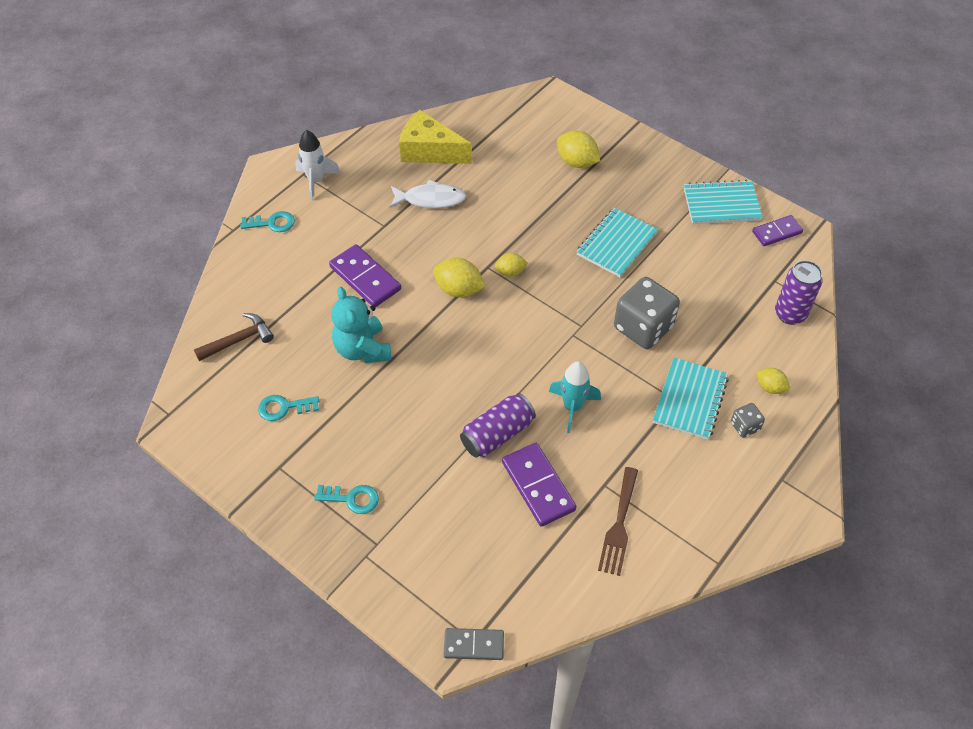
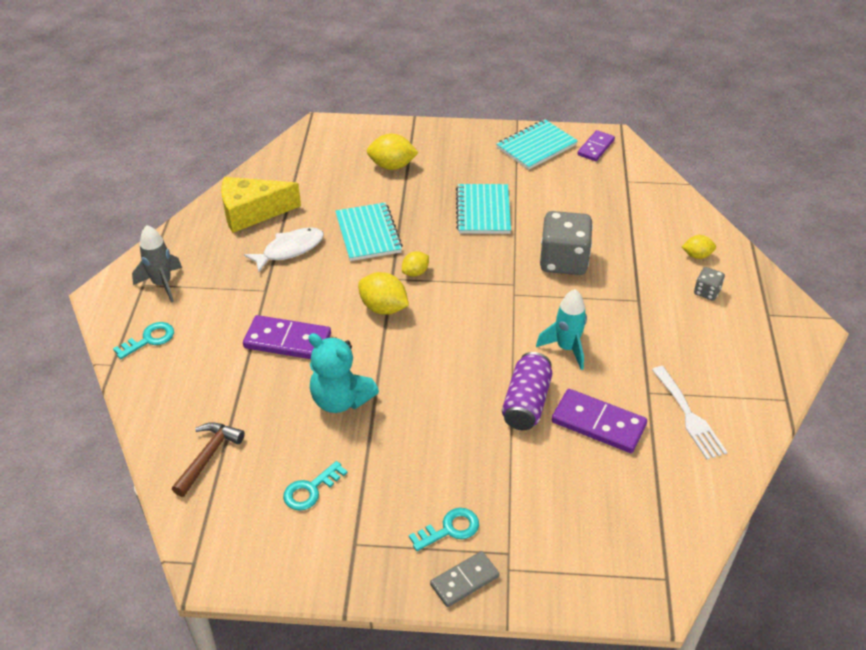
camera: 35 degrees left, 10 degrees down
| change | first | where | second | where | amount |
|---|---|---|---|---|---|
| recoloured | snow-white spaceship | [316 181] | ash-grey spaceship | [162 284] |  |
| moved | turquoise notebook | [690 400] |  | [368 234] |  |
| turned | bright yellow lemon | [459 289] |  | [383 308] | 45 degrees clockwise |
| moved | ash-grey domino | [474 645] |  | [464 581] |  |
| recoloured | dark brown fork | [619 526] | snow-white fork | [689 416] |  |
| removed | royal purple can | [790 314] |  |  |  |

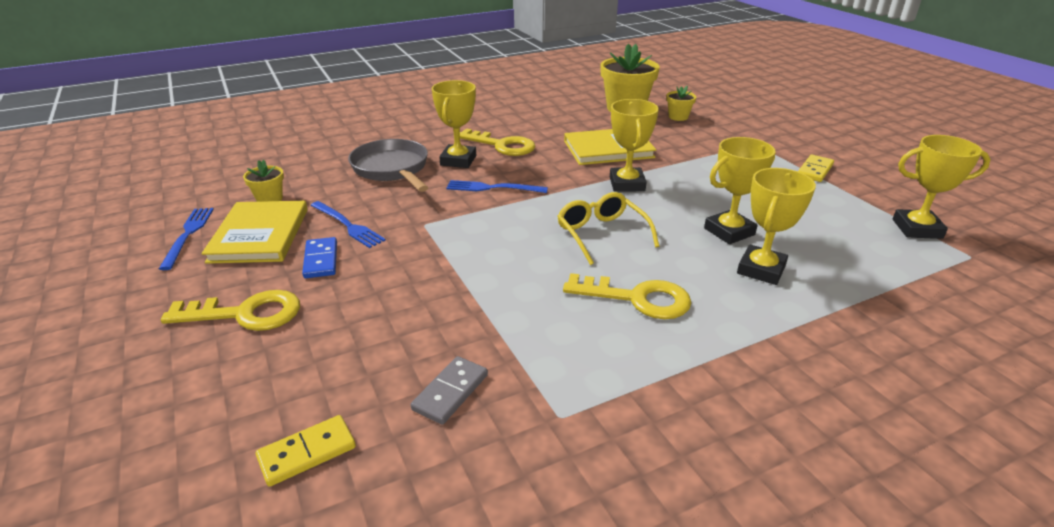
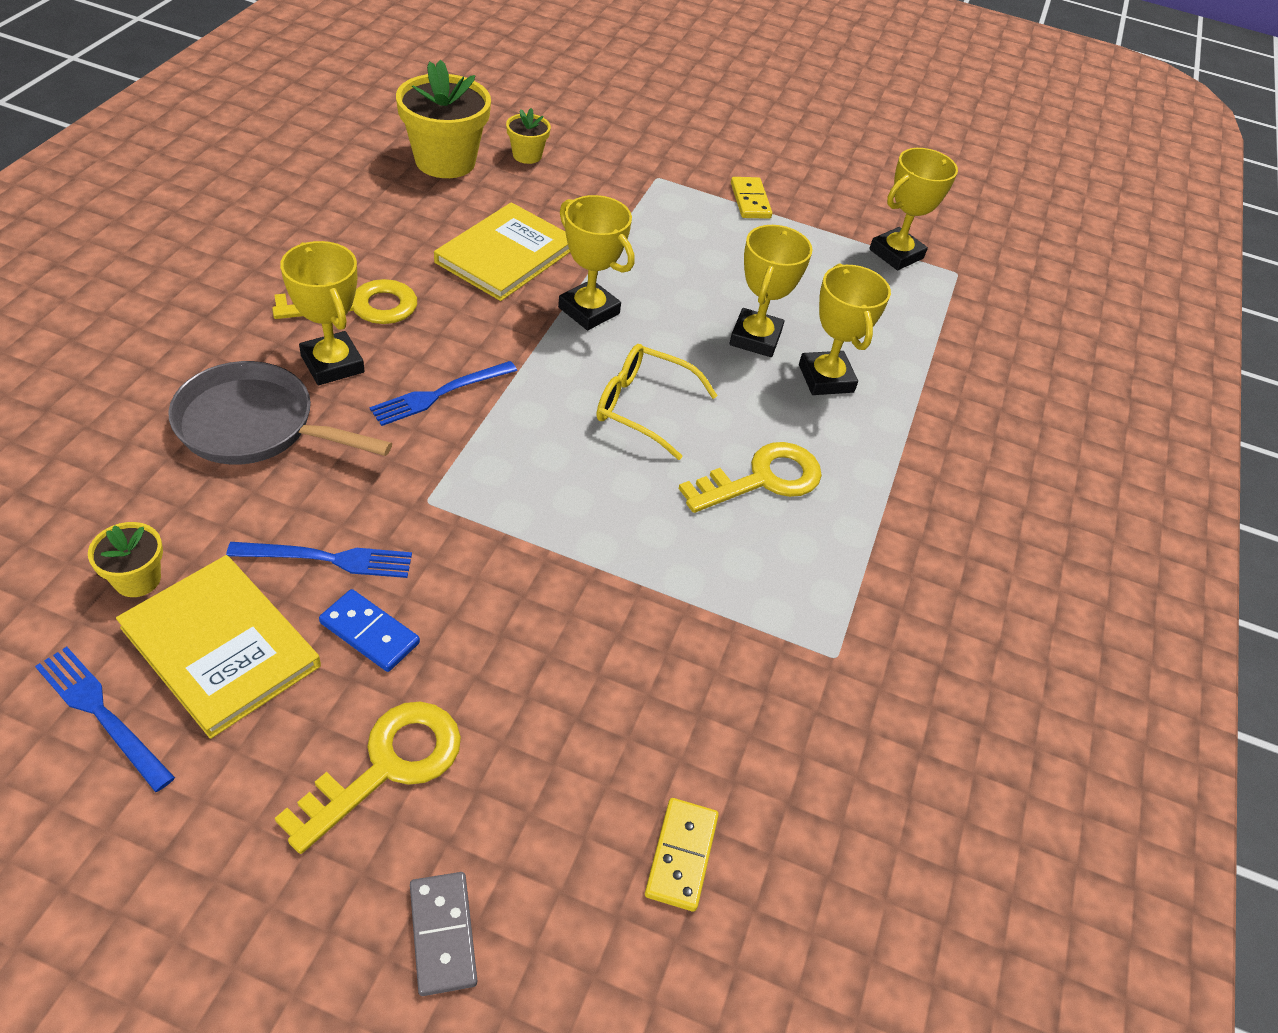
camera: 50 degrees left, 15 degrees up
| change | first | where | second | where | amount |
|---|---|---|---|---|---|
| moved | ash-grey domino | [450 392] |  | [443 934] |  |

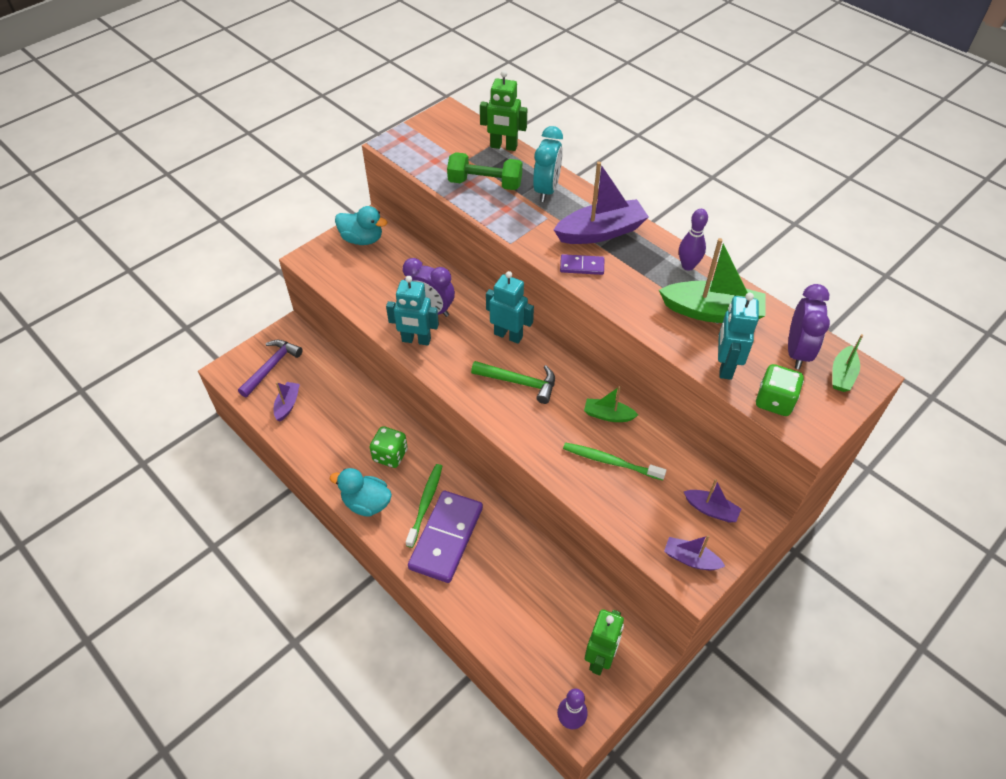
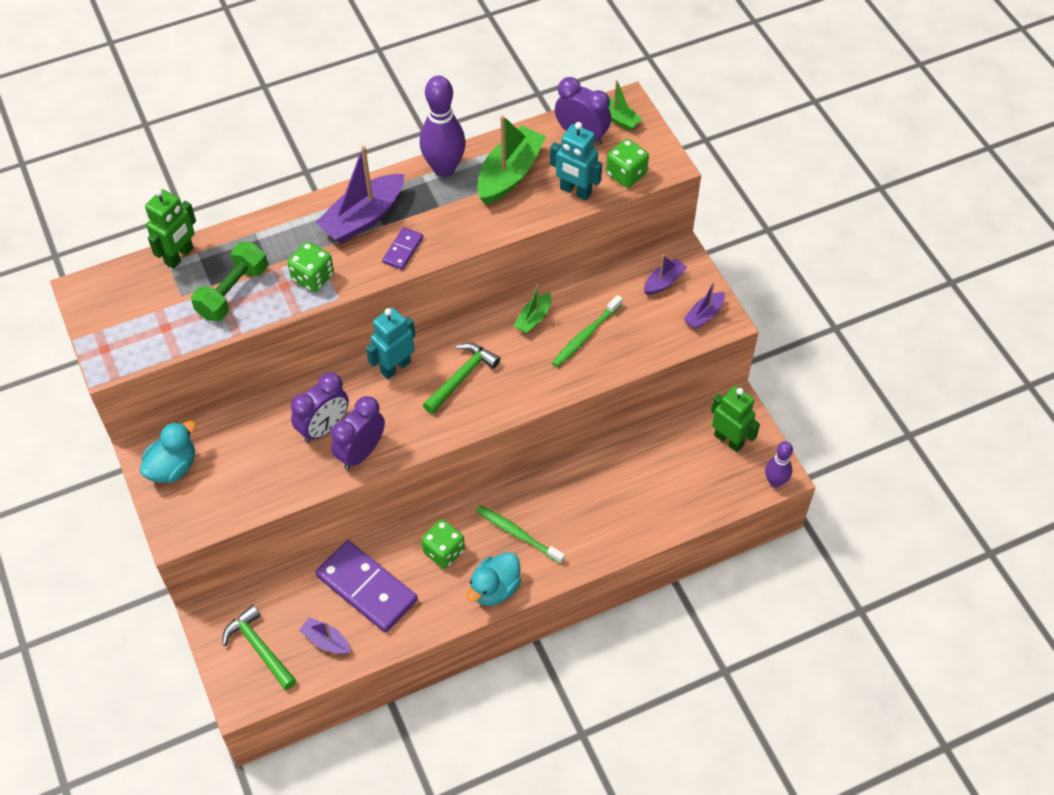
camera: 70 degrees left, 5 degrees up
| change | first | where | second | where | amount |
|---|---|---|---|---|---|
| recoloured | royal purple claw hammer | [271 367] | green claw hammer | [259 648] |  |
| added |  |  | green dice | [313 277] |  |
| turned | royal purple toy boat | [601 232] |  | [363 218] | 135 degrees counterclockwise |
| moved | royal purple domino | [446 538] |  | [366 588] |  |
| replaced | turquoise toy robot | [416 340] | royal purple clock | [361 452] |  |
| resized | royal purple tenpin | [688 266] |  | [444 168] | x1.69 |
| removed | turquoise clock | [546 190] |  |  |  |

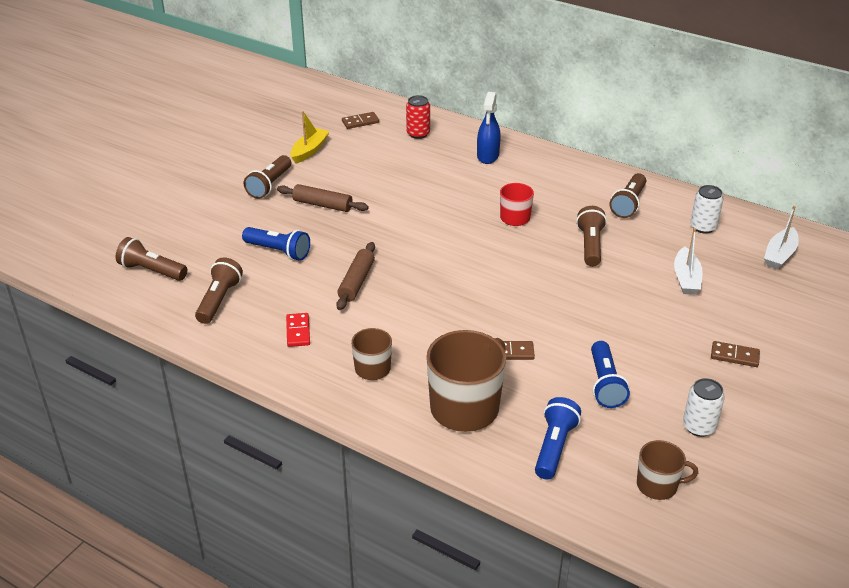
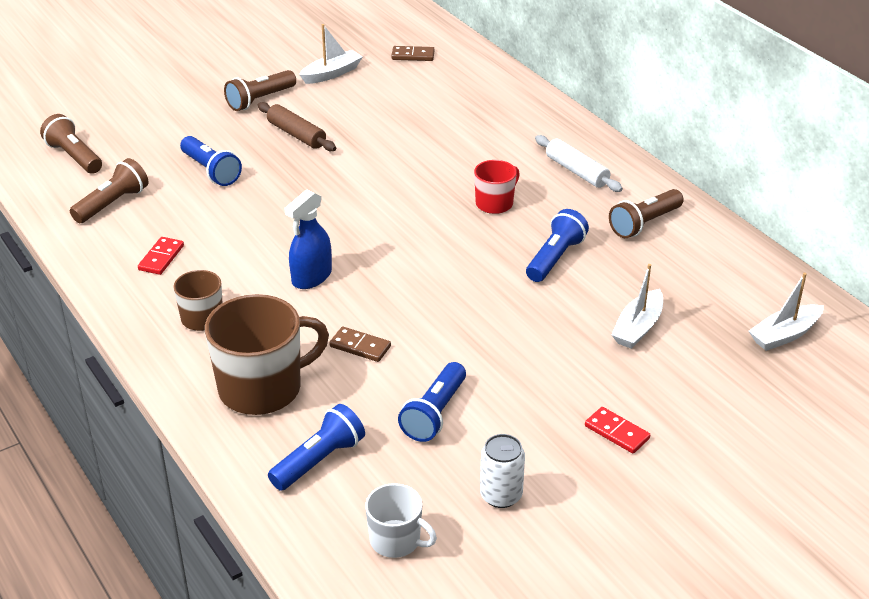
camera: 25 degrees right, 0 degrees up
| change | first | where | second | where | amount |
|---|---|---|---|---|---|
| moved | royal blue spray bottle | [488 156] |  | [311 277] |  |
| recoloured | bright yellow toy boat | [309 150] | snow-white toy boat | [332 74] |  |
| recoloured | dark brown mug | [658 485] | snow-white mug | [396 540] |  |
| recoloured | dark brown flashlight | [590 245] | royal blue flashlight | [555 258] |  |
| added |  |  | snow-white rolling pin | [576 171] |  |
| recoloured | dark brown domino | [734 356] | red domino | [616 432] |  |
| removed | dark brown rolling pin | [356 282] |  |  |  |
| removed | red can | [418 134] |  |  |  |
| removed | snow-white can | [703 227] |  |  |  |

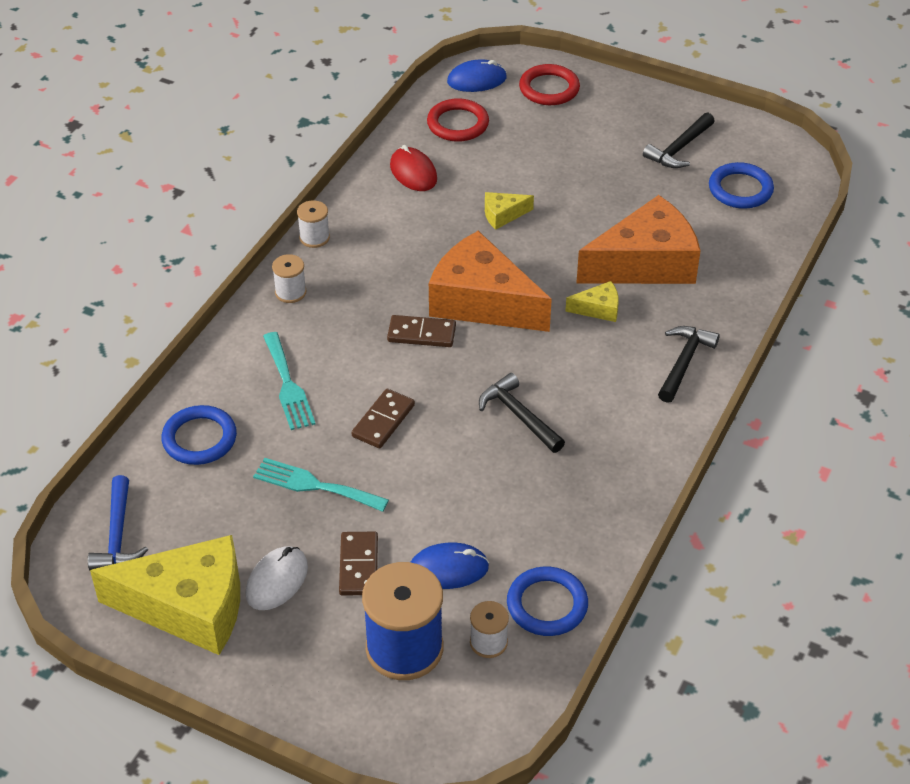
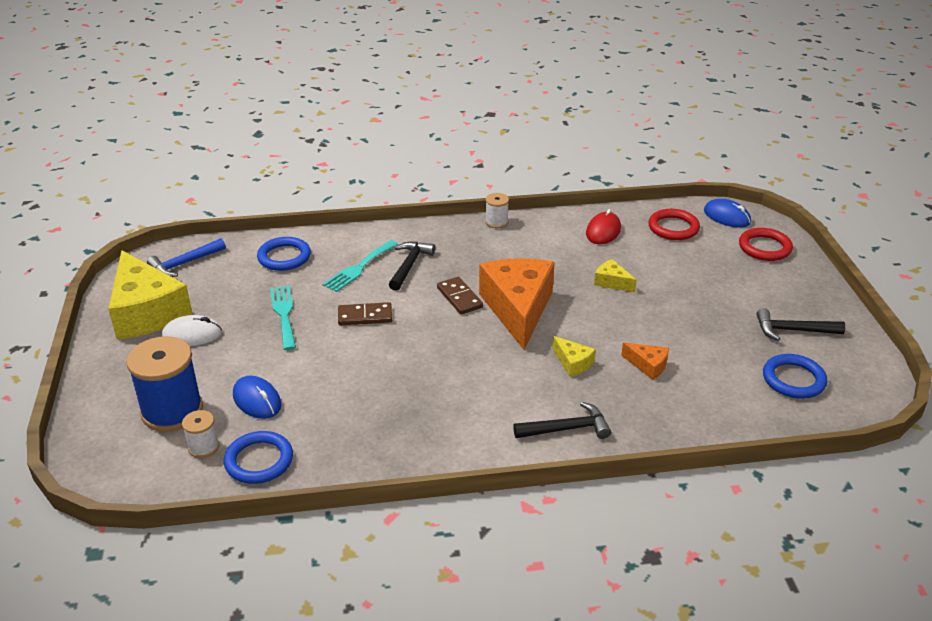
camera: 55 degrees right, 10 degrees down
| change | first | where | second | where | amount |
|---|---|---|---|---|---|
| moved | ebony claw hammer | [518 415] |  | [409 265] |  |
| resized | orange piece of cheese | [645 263] |  | [648 365] | x0.43 |
| removed | snow-white spool | [290 292] |  |  |  |
| removed | dark brown domino | [359 566] |  |  |  |

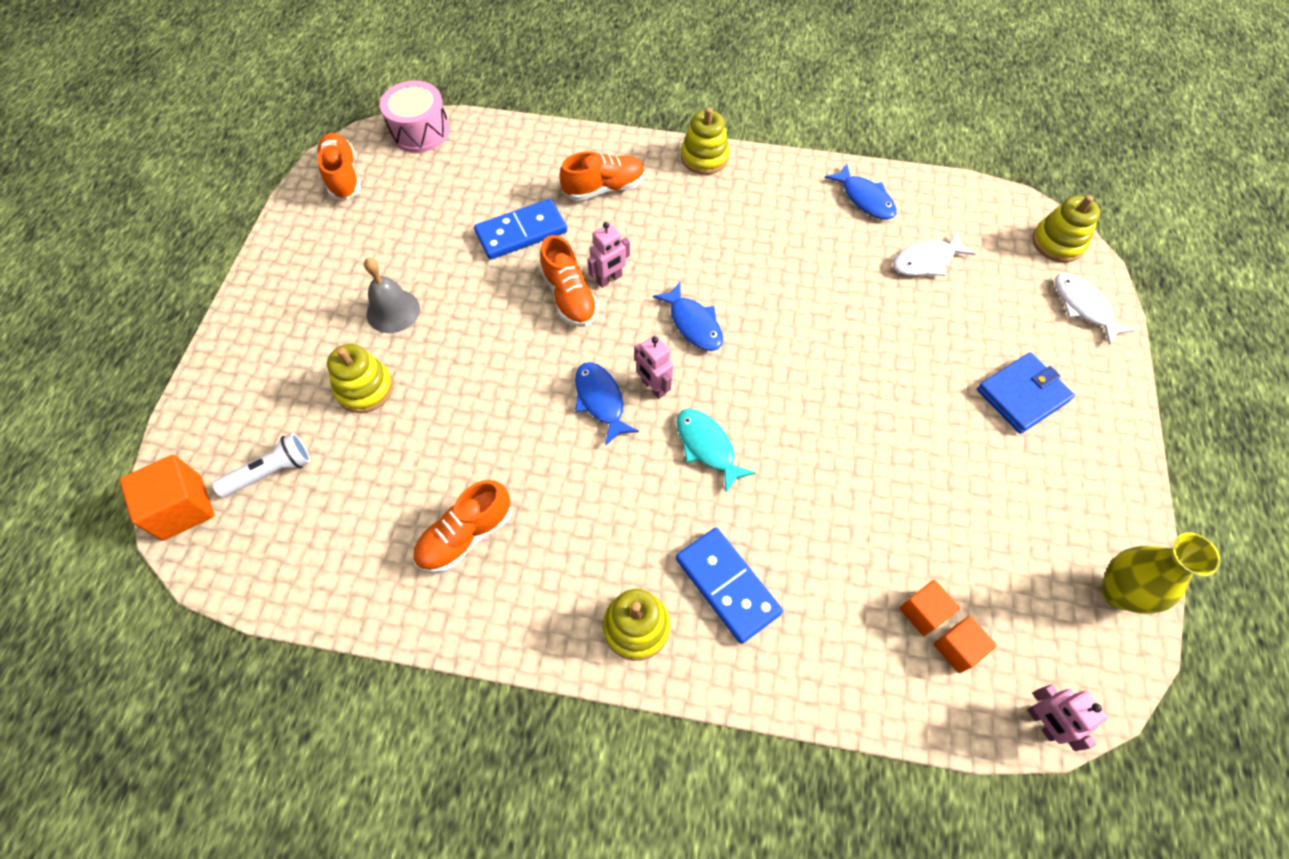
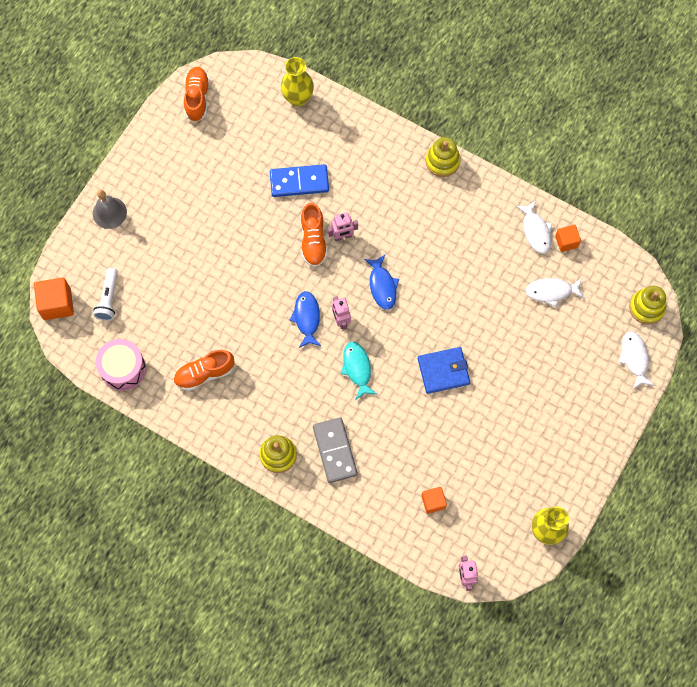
camera: 20 degrees right, 10 degrees up
| change | first | where | second | where | amount |
|---|---|---|---|---|---|
| moved | ash-grey hand bell | [393 311] |  | [109 212] |  |
| turned | snow-white flashlight | [271 472] |  | [108 299] | 105 degrees clockwise |
| moved | pink drum | [420 131] |  | [123 369] |  |
| added |  |  | bright yellow flower vase | [298 98] |  |
| recoloured | royal blue domino | [727 585] | ash-grey domino | [335 450] |  |
| moved | royal blue card wallet | [1022 395] |  | [443 371] |  |
| recoloured | royal blue fish | [865 199] | snow-white fish | [535 231] |  |
| moved | orange cube | [957 648] |  | [566 241] |  |
| removed | bright yellow ring stacker | [365 388] |  |  |  |
| removed | orange sneaker | [604 188] |  |  |  |

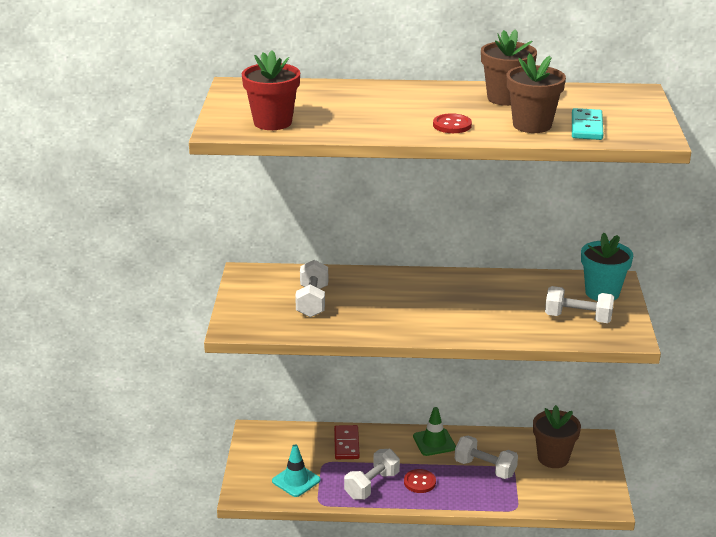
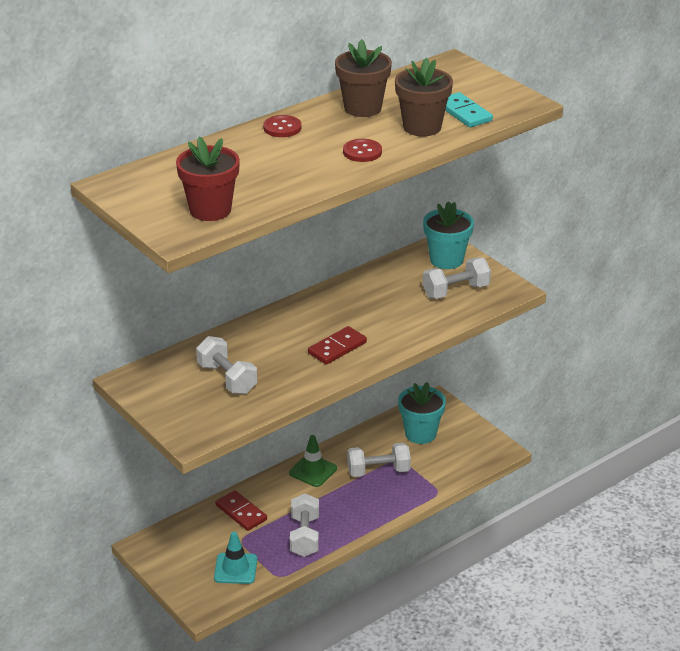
camera: 40 degrees left, 5 degrees up
| change | first | where | second | where | amount |
|---|---|---|---|---|---|
| moved | red shirt button | [419 482] |  | [282 128] |  |
| added |  |  | red domino | [337 348] |  |
| recoloured | dark brown potted plant | [553 458] | turquoise potted plant | [420 434] |  |

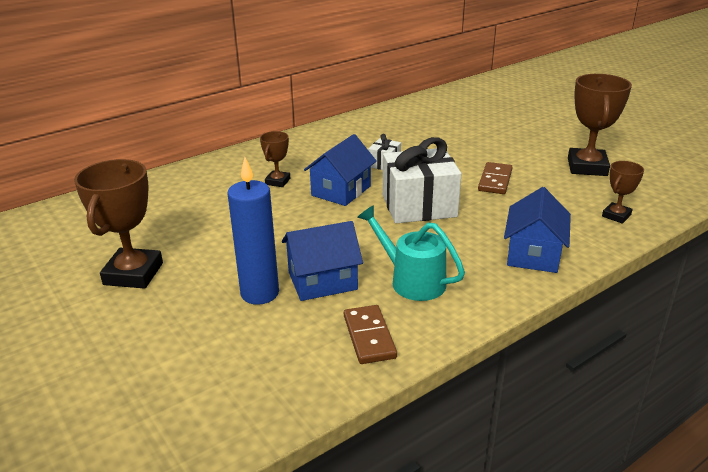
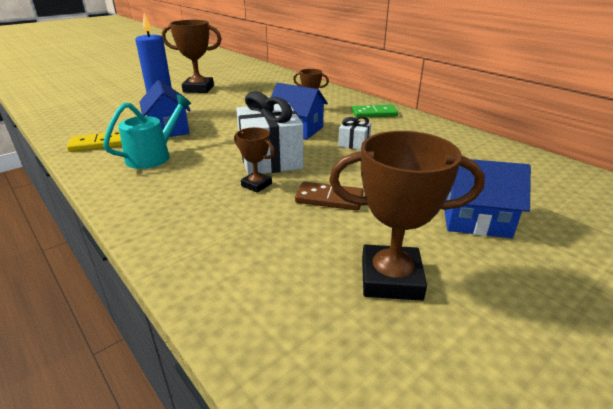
camera: 85 degrees right, 0 degrees up
| change | first | where | second | where | amount |
|---|---|---|---|---|---|
| recoloured | dark brown domino | [369 337] | bright yellow domino | [97 144] |  |
| moved | dark brown award cup | [616 216] |  | [256 185] |  |
| added |  |  | green domino | [374 113] |  |
| moved | royal blue house | [533 254] |  | [475 220] |  |

